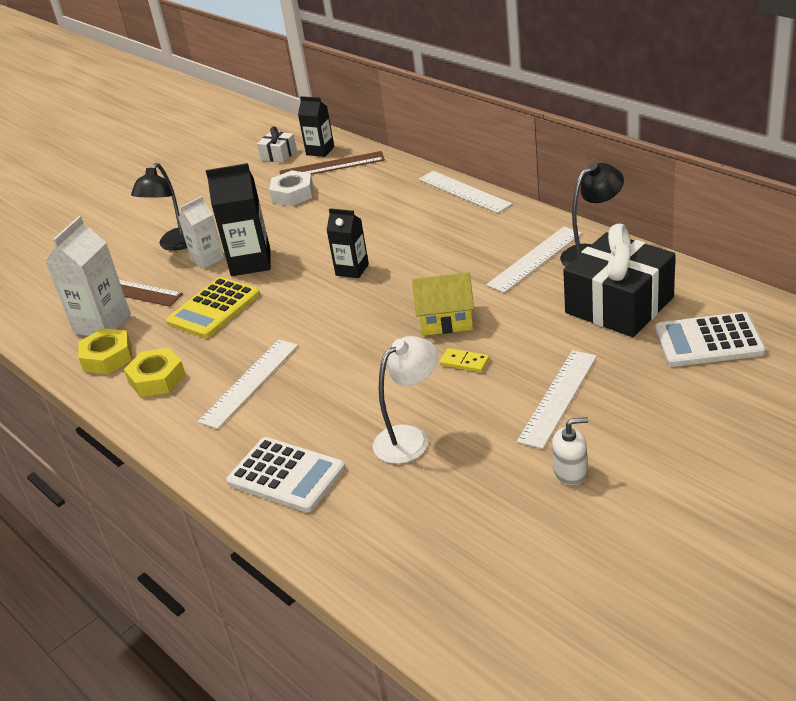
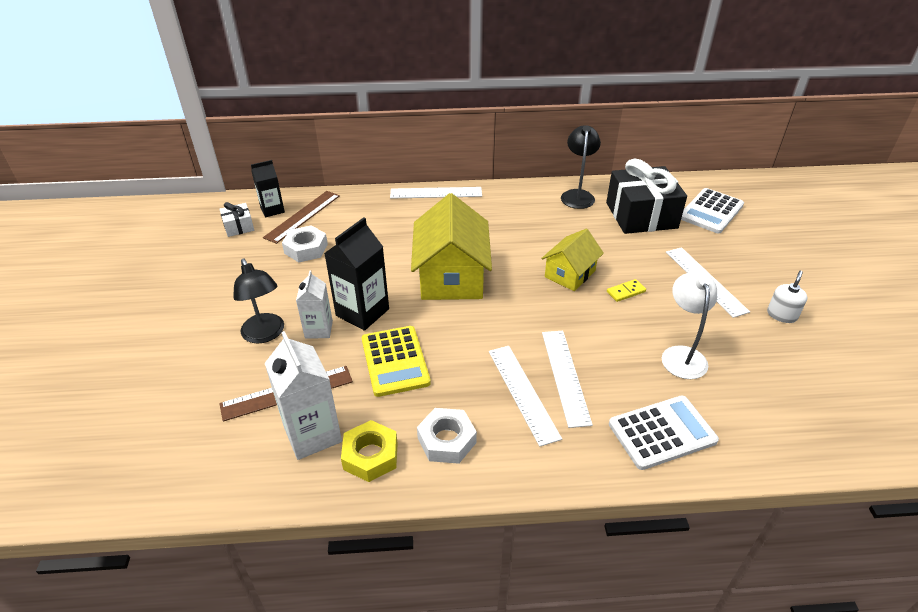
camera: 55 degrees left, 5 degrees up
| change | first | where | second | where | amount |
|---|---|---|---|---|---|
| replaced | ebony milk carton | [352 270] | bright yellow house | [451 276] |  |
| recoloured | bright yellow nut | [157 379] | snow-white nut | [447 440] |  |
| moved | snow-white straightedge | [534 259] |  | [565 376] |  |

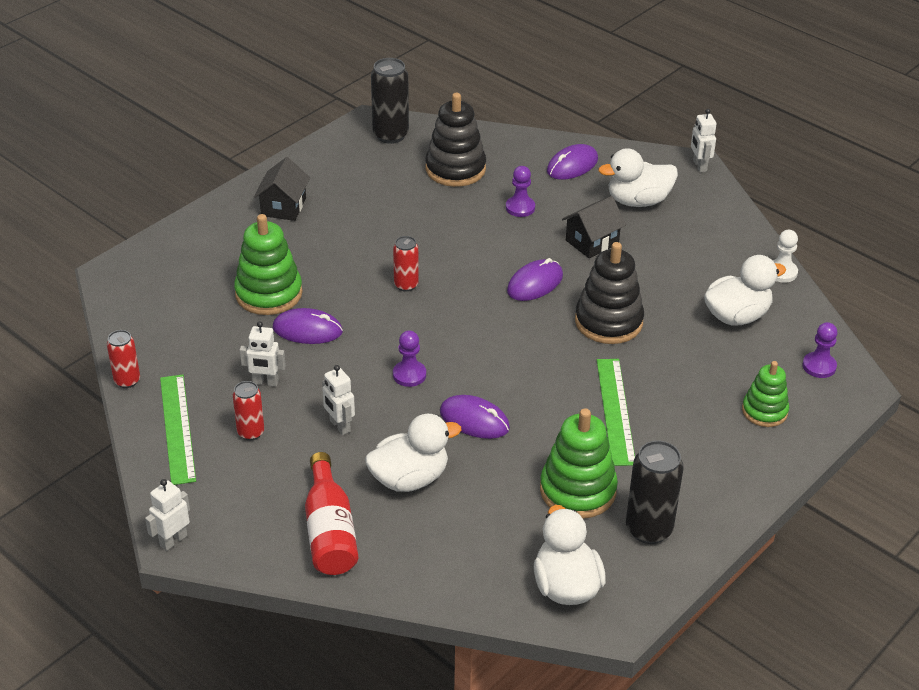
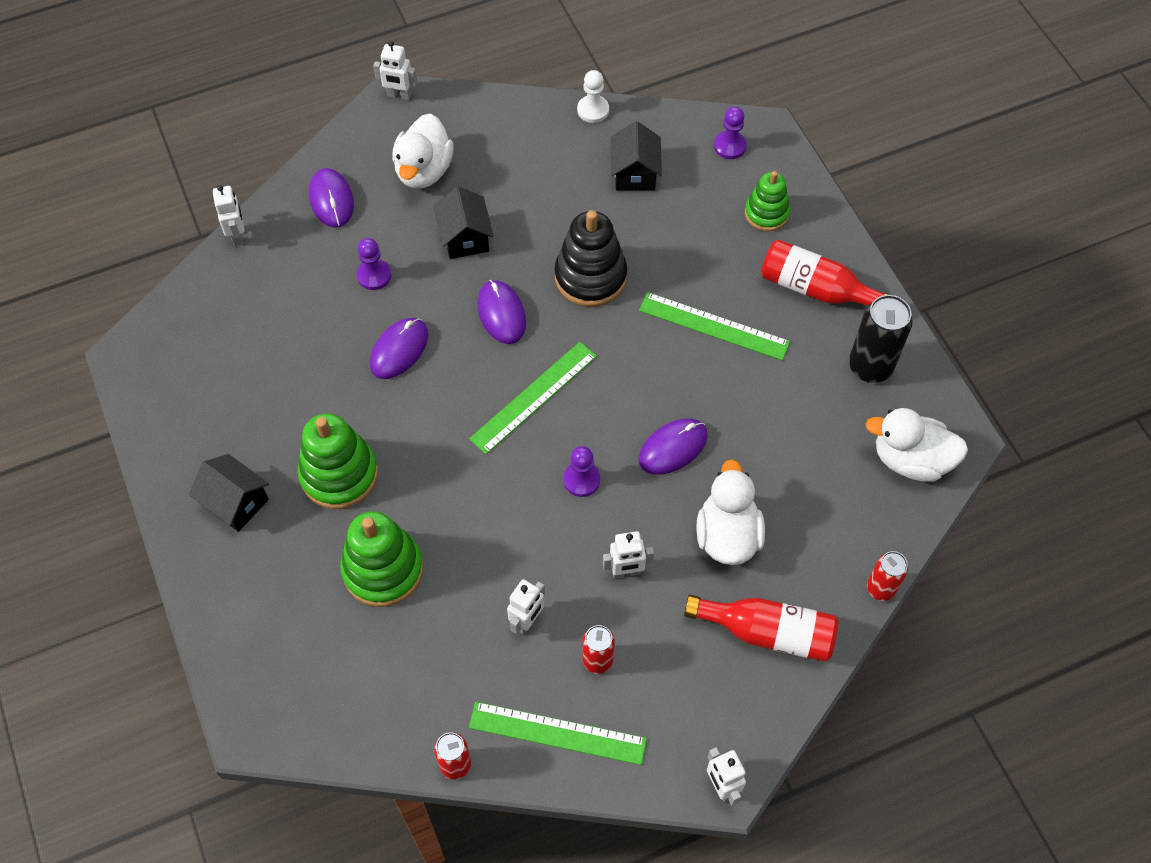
camera: 65 degrees left, 20 degrees up
| change | first | where | second | where | amount |
|---|---|---|---|---|---|
| added |  |  | snow-white toy robot | [238 235] |  |
| moved | green ring stacker | [578 490] |  | [339 474] |  |
| moved | royal purple mouse | [307 330] |  | [399 350] |  |
| added |  |  | green straightedge | [534 397] |  |
| replaced | snow-white toy duck | [736 316] | ebony house | [634 173] |  |
| added |  |  | red bottle | [816 289] |  |
| moved | red can | [406 285] |  | [880 588] |  |
| removed | ebony can | [390 135] |  |  |  |
| removed | ebony ring stacker | [455 169] |  |  |  |

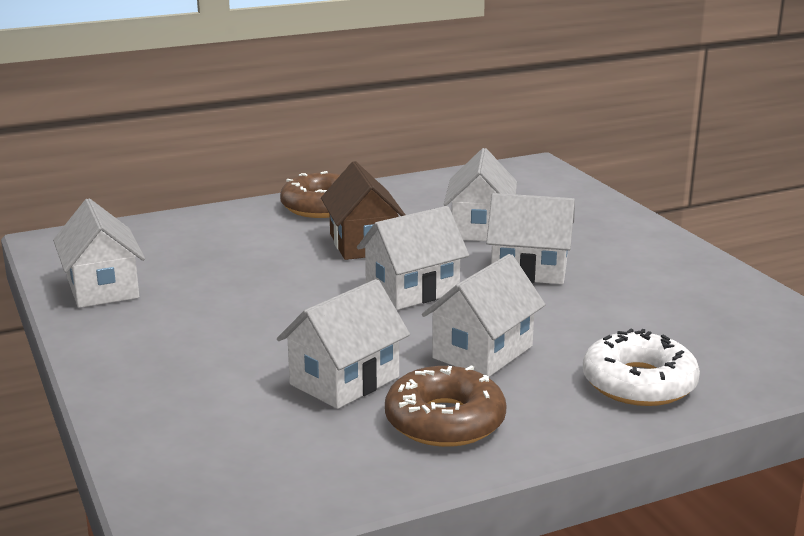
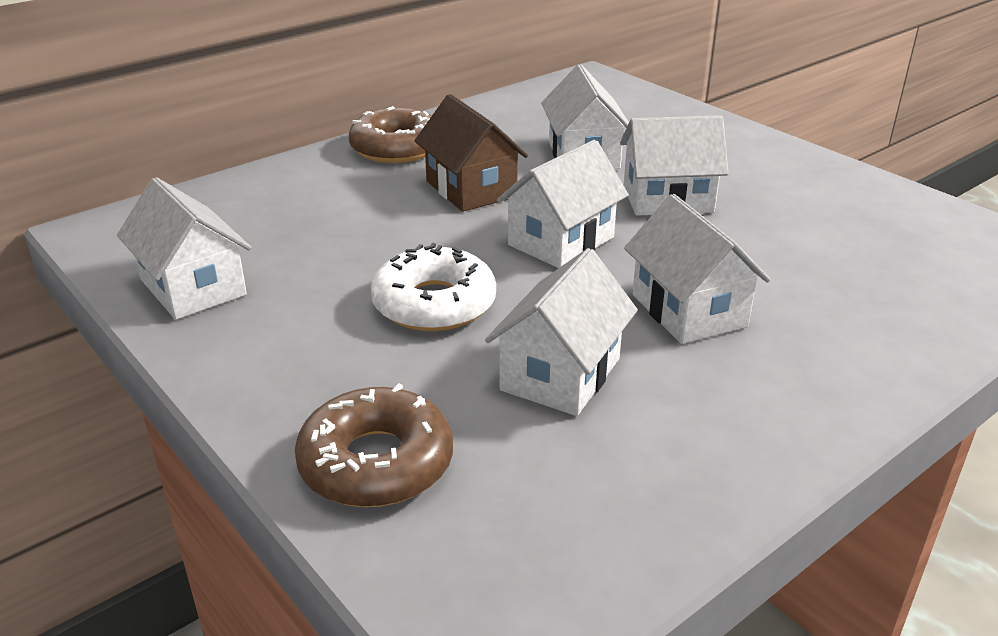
camera: 15 degrees left, 10 degrees up
| change | first | where | second | where | amount |
|---|---|---|---|---|---|
| moved | dark brown donut | [445 421] |  | [376 462] |  |
| moved | snow-white donut | [639 383] |  | [434 304] |  |
| turned | snow-white house | [482 352] |  | [688 310] | 45 degrees counterclockwise |

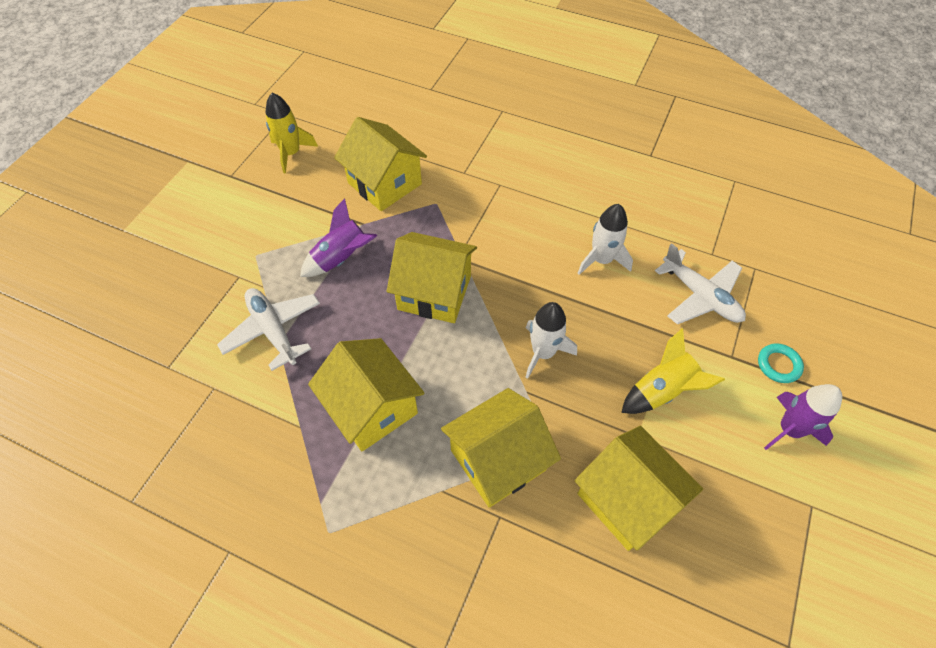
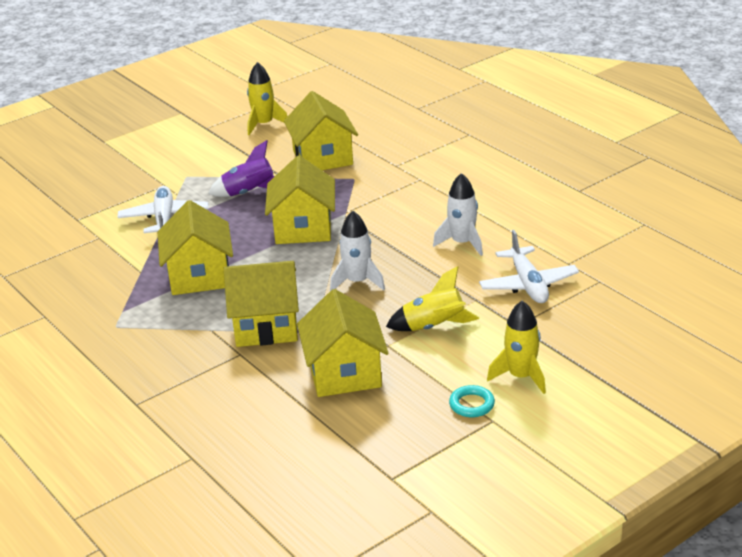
camera: 30 degrees right, 25 degrees down
| change | first | where | second | where | amount |
|---|---|---|---|---|---|
| turned | bright yellow house | [434 292] |  | [303 228] | 45 degrees clockwise |
| moved | turquoise torus | [778 365] |  | [471 404] |  |
| recoloured | royal purple spaceship | [789 429] | bright yellow spaceship | [521 377] |  |

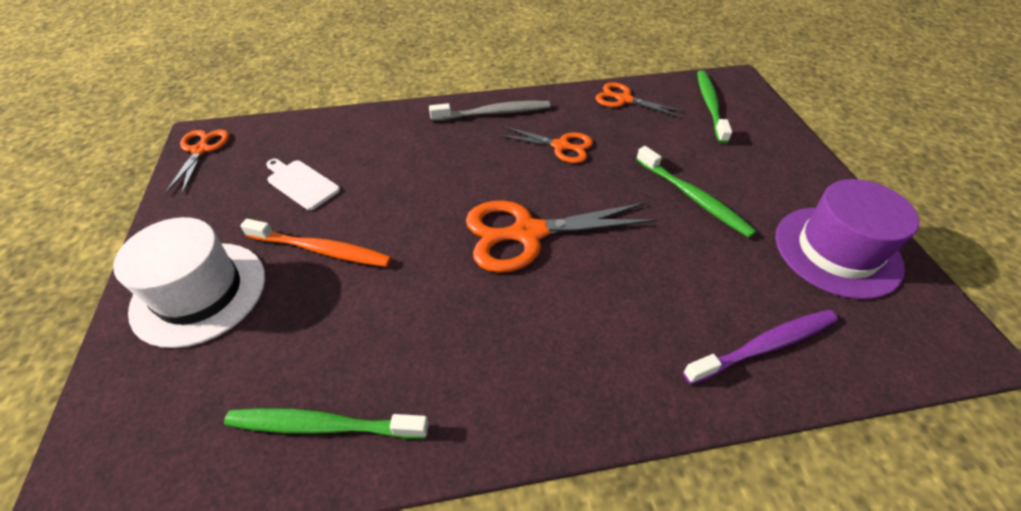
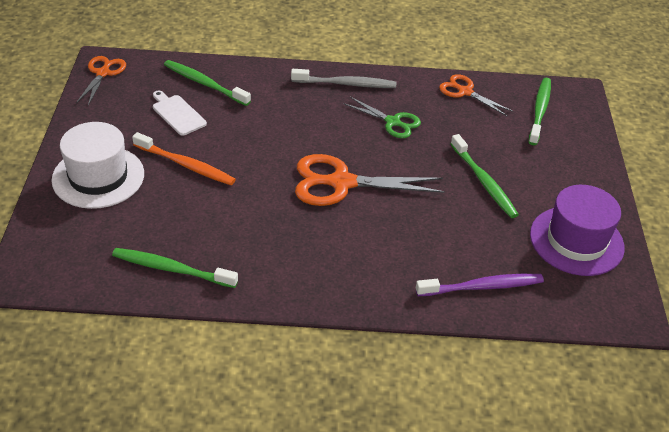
camera: 10 degrees right, 5 degrees down
| change | first | where | second | where | amount |
|---|---|---|---|---|---|
| added |  |  | green dental brush | [204 83] |  |
| recoloured | orange pair of scissors | [560 146] | green pair of scissors | [392 122] |  |

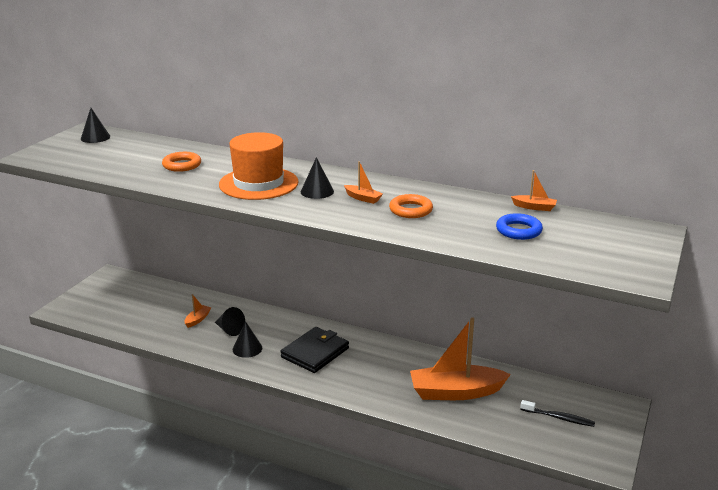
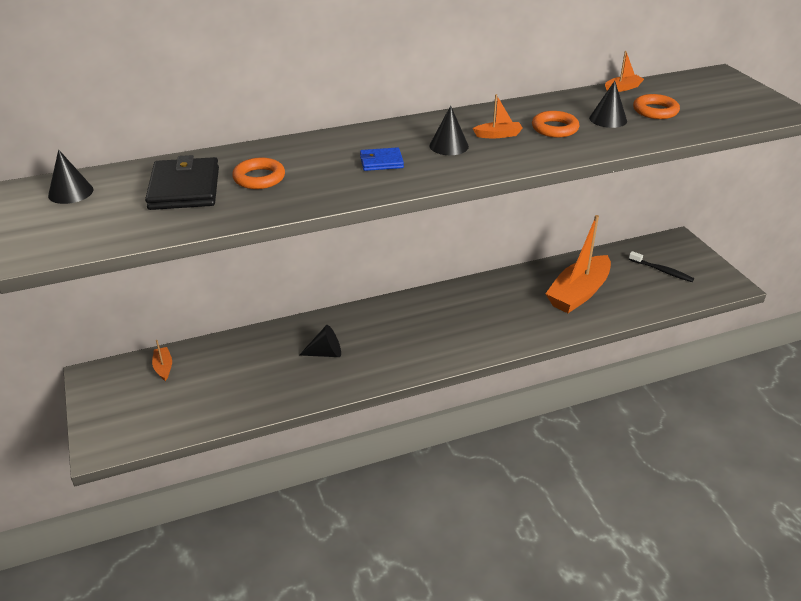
camera: 45 degrees left, 10 degrees up
| change | first | where | second | where | amount |
|---|---|---|---|---|---|
| moved | ebony card wallet | [315 353] |  | [184 188] |  |
| moved | orange toy boat | [197 319] |  | [163 367] |  |
| replaced | orange tall hat | [258 183] | royal blue card wallet | [381 162] |  |
| moved | ebony cone shape | [247 348] |  | [608 119] |  |
| turned | ebony dental brush | [559 418] |  | [662 271] | 60 degrees clockwise |
| recoloured | royal blue torus | [518 230] | orange torus | [655 111] |  |

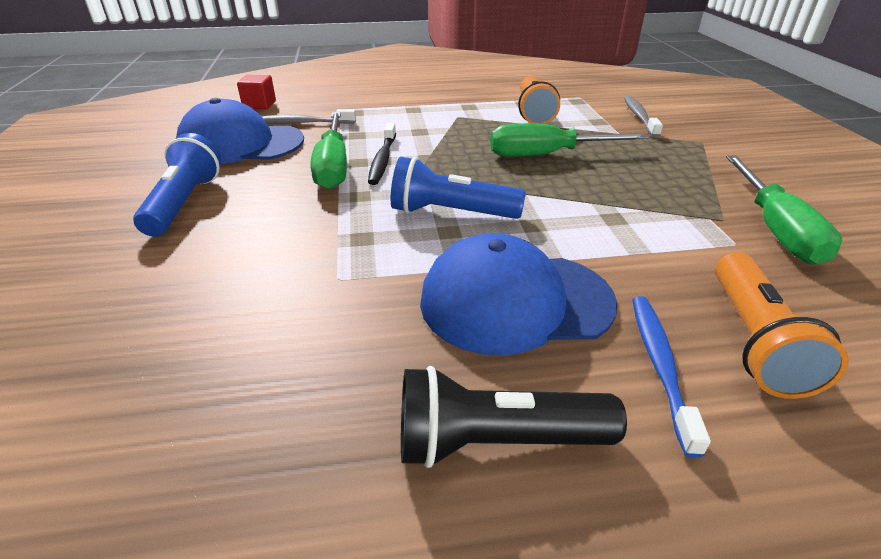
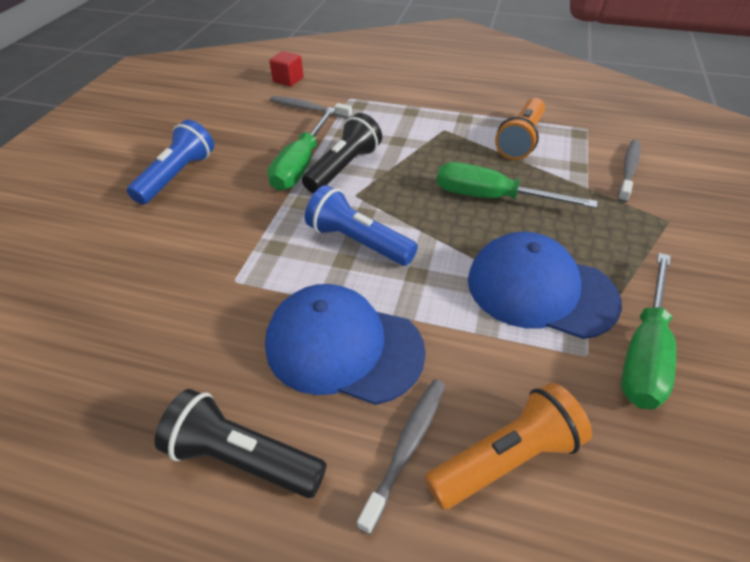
camera: 25 degrees right, 10 degrees up
| change | first | where | second | where | amount |
|---|---|---|---|---|---|
| replaced | ebony dental brush | [382 160] | ebony flashlight | [344 167] |  |
| recoloured | royal blue dental brush | [660 365] | ash-grey dental brush | [407 447] |  |
| turned | orange flashlight | [754 340] |  | [506 458] | 150 degrees counterclockwise |
| moved | royal blue peaked cap | [241 144] |  | [540 290] |  |

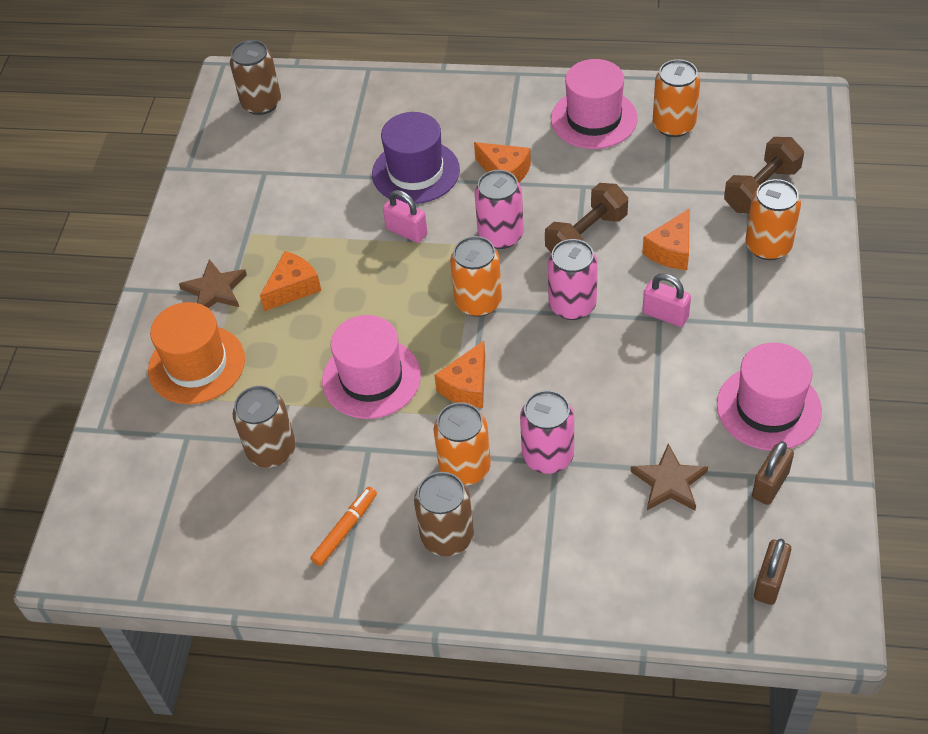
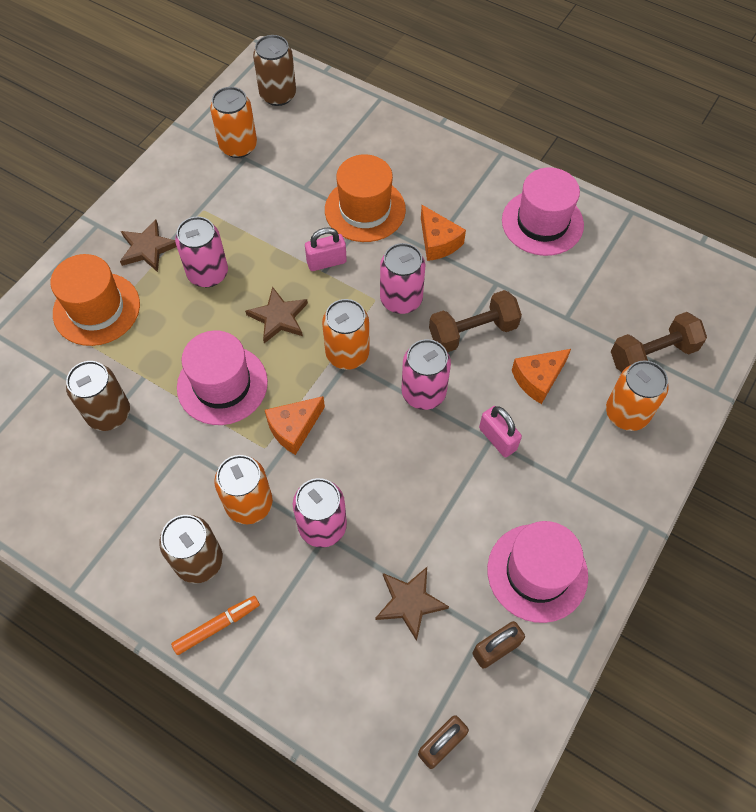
camera: 20 degrees right, 10 degrees up
| change | first | where | second | where | amount |
|---|---|---|---|---|---|
| moved | orange felt pen | [345 529] |  | [217 626] |  |
| replaced | orange piece of cheese | [293 288] | pink can | [208 273] |  |
| moved | orange can | [673 125] |  | [238 146] |  |
| added |  |  | dark brown star shape | [278 317] |  |
| turned | pink padlock | [406 231] |  | [326 262] | 75 degrees counterclockwise |
| recoloured | royal purple tall hat | [415 172] | orange tall hat | [365 209] |  |

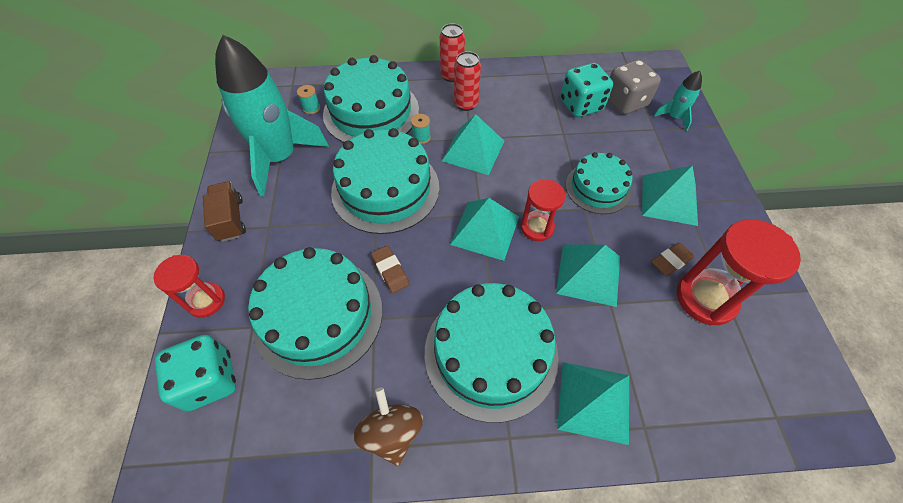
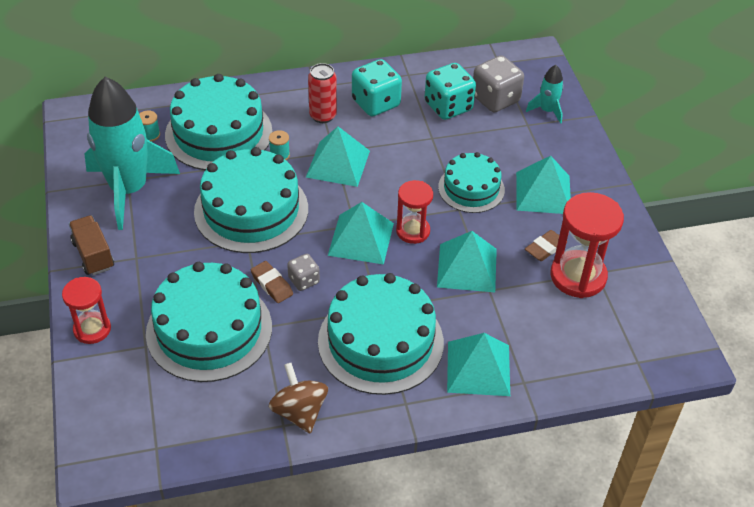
camera: 10 degrees left, 10 degrees down
| change | first | where | second | where | amount |
|---|---|---|---|---|---|
| added |  |  | ash-grey dice | [304 280] |  |
| moved | turquoise dice | [210 380] |  | [376 103] |  |
| removed | red can | [452 76] |  |  |  |

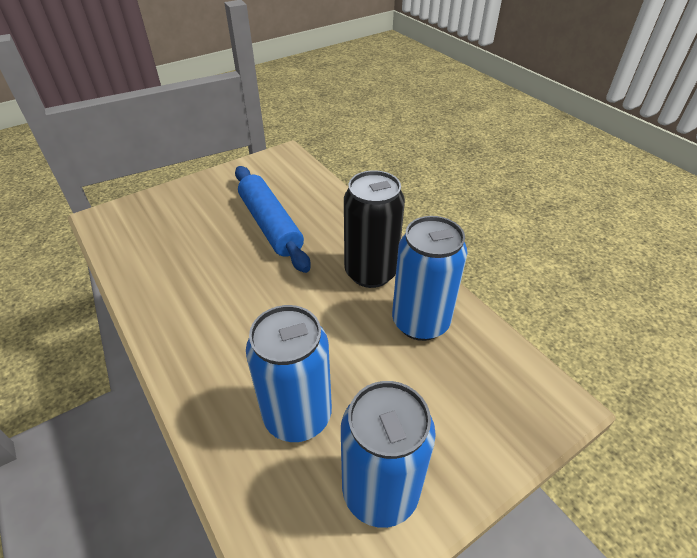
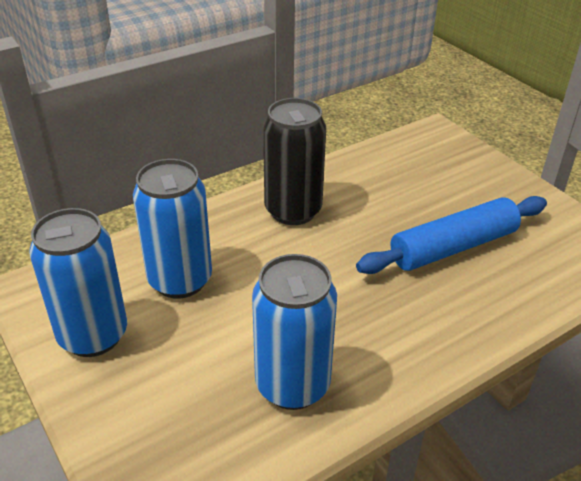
camera: 90 degrees right, 5 degrees down
| change | first | where | second | where | amount |
|---|---|---|---|---|---|
| moved | ebony can | [370 272] |  | [293 211] |  |

